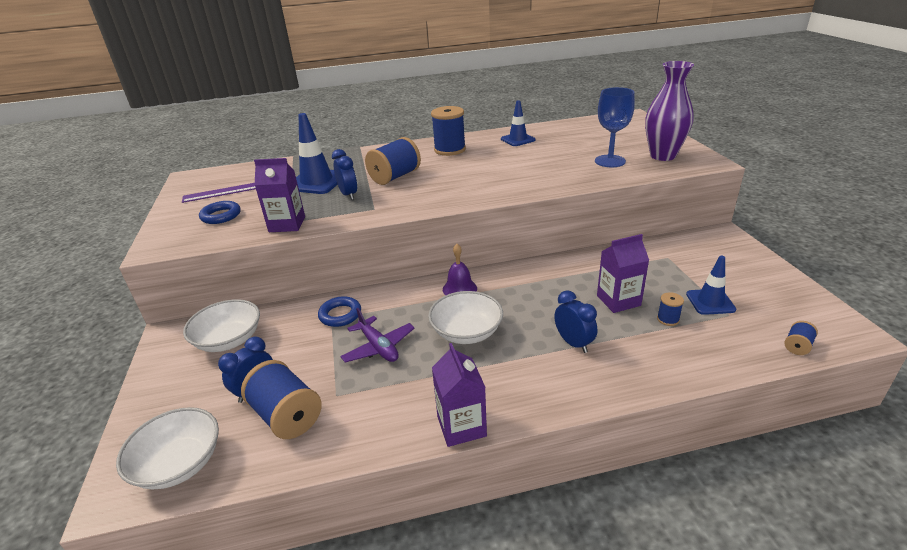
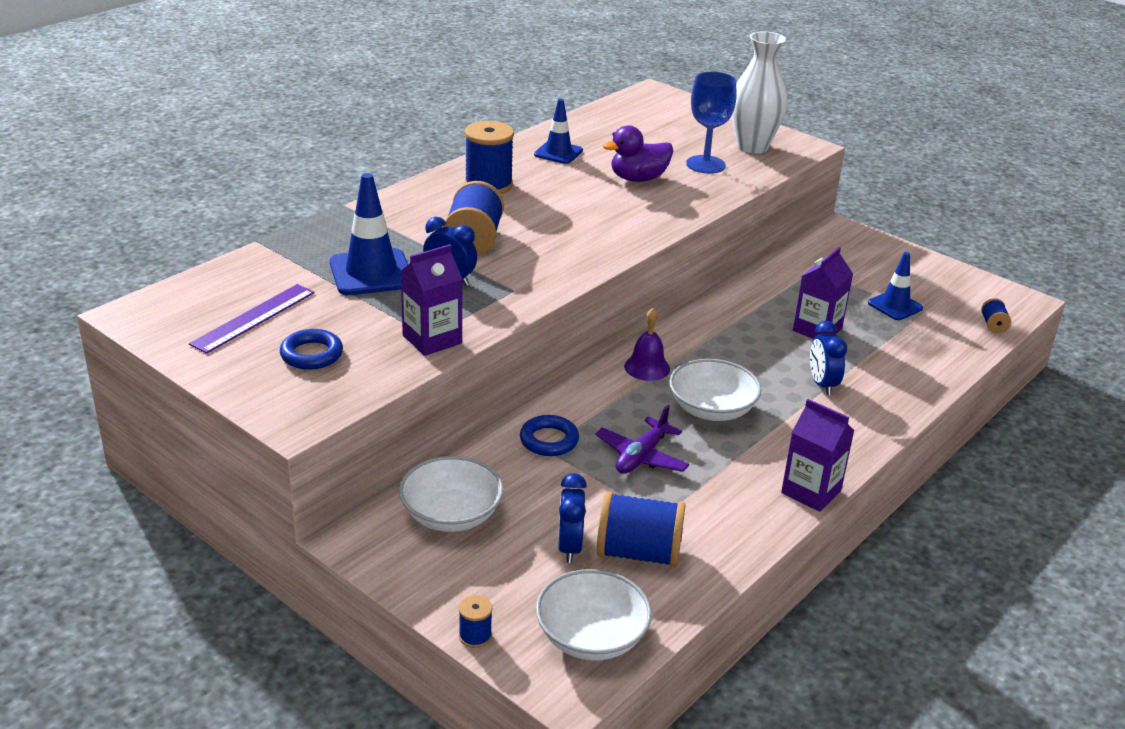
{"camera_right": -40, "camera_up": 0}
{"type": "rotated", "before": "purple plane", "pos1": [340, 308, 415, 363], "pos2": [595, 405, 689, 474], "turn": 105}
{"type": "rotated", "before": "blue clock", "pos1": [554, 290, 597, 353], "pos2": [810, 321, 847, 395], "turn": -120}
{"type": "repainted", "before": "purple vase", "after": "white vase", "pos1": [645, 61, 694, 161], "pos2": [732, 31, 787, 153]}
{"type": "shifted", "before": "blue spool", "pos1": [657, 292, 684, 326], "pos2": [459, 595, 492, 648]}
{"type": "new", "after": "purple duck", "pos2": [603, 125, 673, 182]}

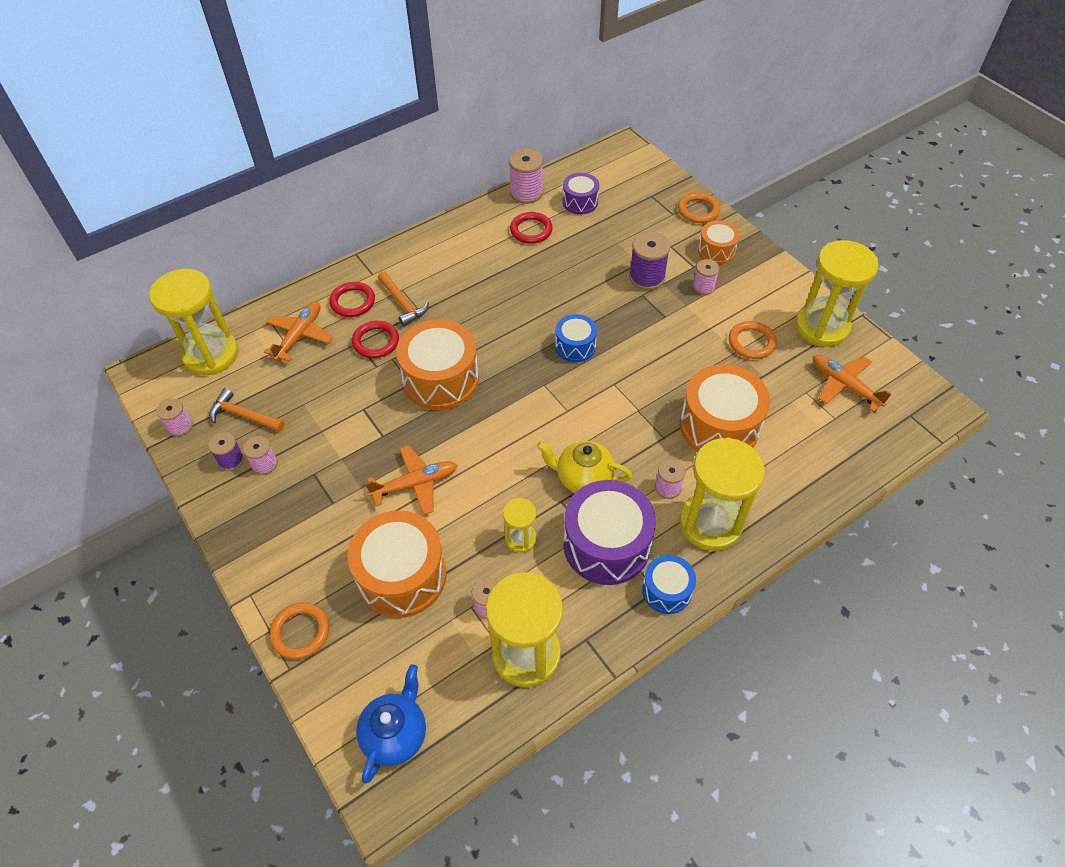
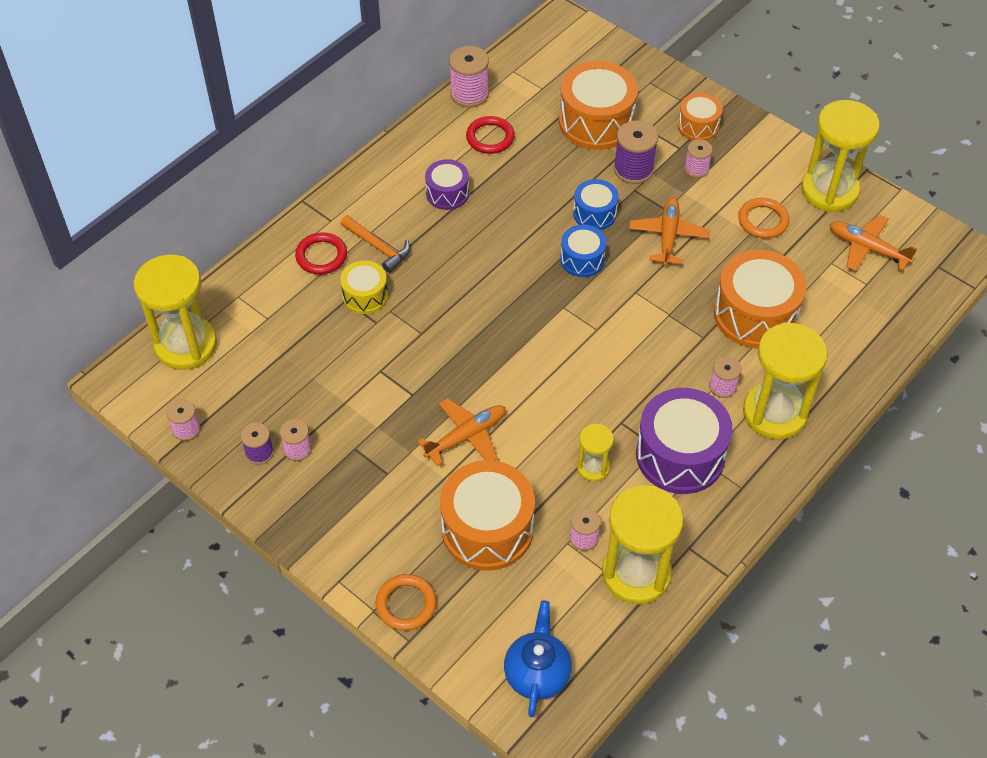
{"camera_right": -15, "camera_up": 0}
{"type": "gone", "before": "orange hammer", "pos1": [209, 388, 285, 432]}
{"type": "shifted", "before": "orange plane", "pos1": [264, 302, 333, 362], "pos2": [629, 197, 710, 266]}
{"type": "swapped", "before": "red ring", "after": "yellow drum", "pos1": [352, 321, 399, 358], "pos2": [340, 260, 388, 314]}
{"type": "shifted", "before": "orange drum", "pos1": [396, 319, 479, 410], "pos2": [559, 61, 638, 150]}
{"type": "gone", "before": "yellow teapot", "pos1": [537, 441, 632, 493]}
{"type": "shifted", "before": "purple drum", "pos1": [563, 173, 599, 214], "pos2": [425, 159, 469, 210]}
{"type": "shifted", "before": "blue drum", "pos1": [642, 555, 696, 614], "pos2": [573, 179, 619, 230]}
{"type": "gone", "before": "orange ring", "pos1": [678, 192, 720, 223]}

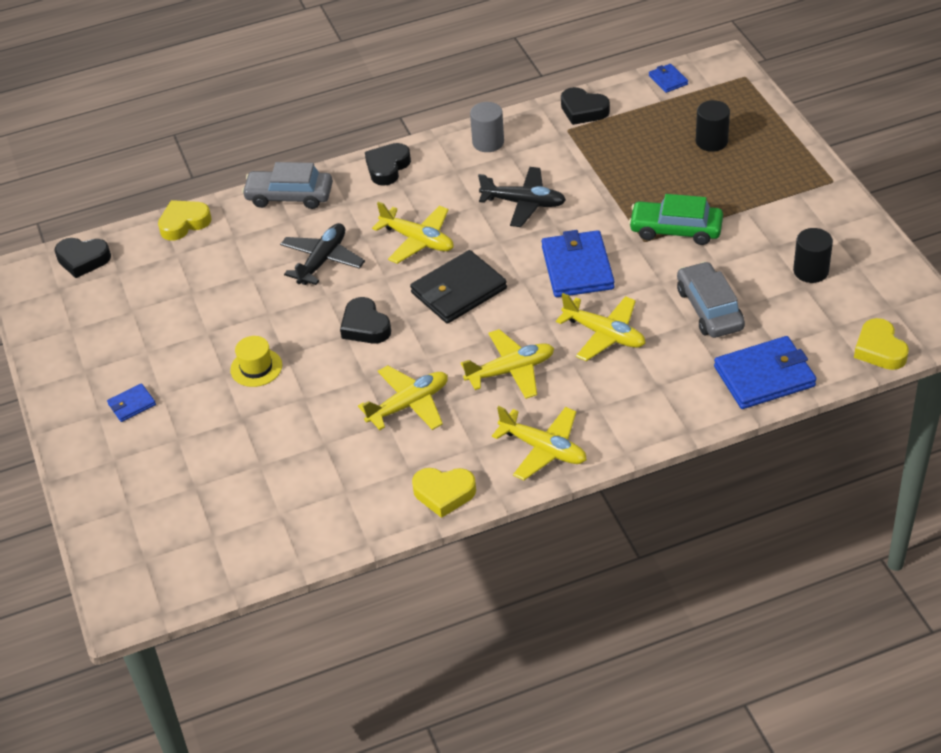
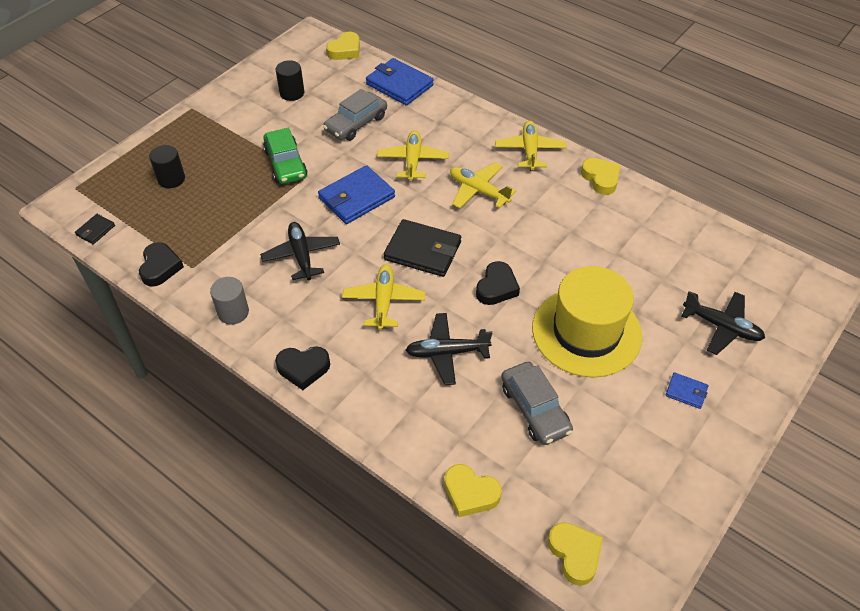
{"camera_right": -125, "camera_up": 5}
{"type": "repainted", "before": "black heart", "after": "yellow heart", "pos1": [55, 238, 111, 278], "pos2": [548, 522, 603, 586]}
{"type": "scaled", "before": "yellow hat", "pos1": [230, 336, 282, 387], "pos2": [532, 266, 642, 378], "scale": 2.39}
{"type": "shifted", "before": "grey car", "pos1": [242, 162, 333, 209], "pos2": [501, 362, 573, 445]}
{"type": "gone", "before": "yellow plane", "pos1": [358, 365, 448, 430]}
{"type": "repainted", "before": "blue wallet", "after": "black wallet", "pos1": [649, 64, 688, 93], "pos2": [75, 214, 115, 244]}
{"type": "new", "after": "black plane", "pos2": [681, 291, 765, 355]}

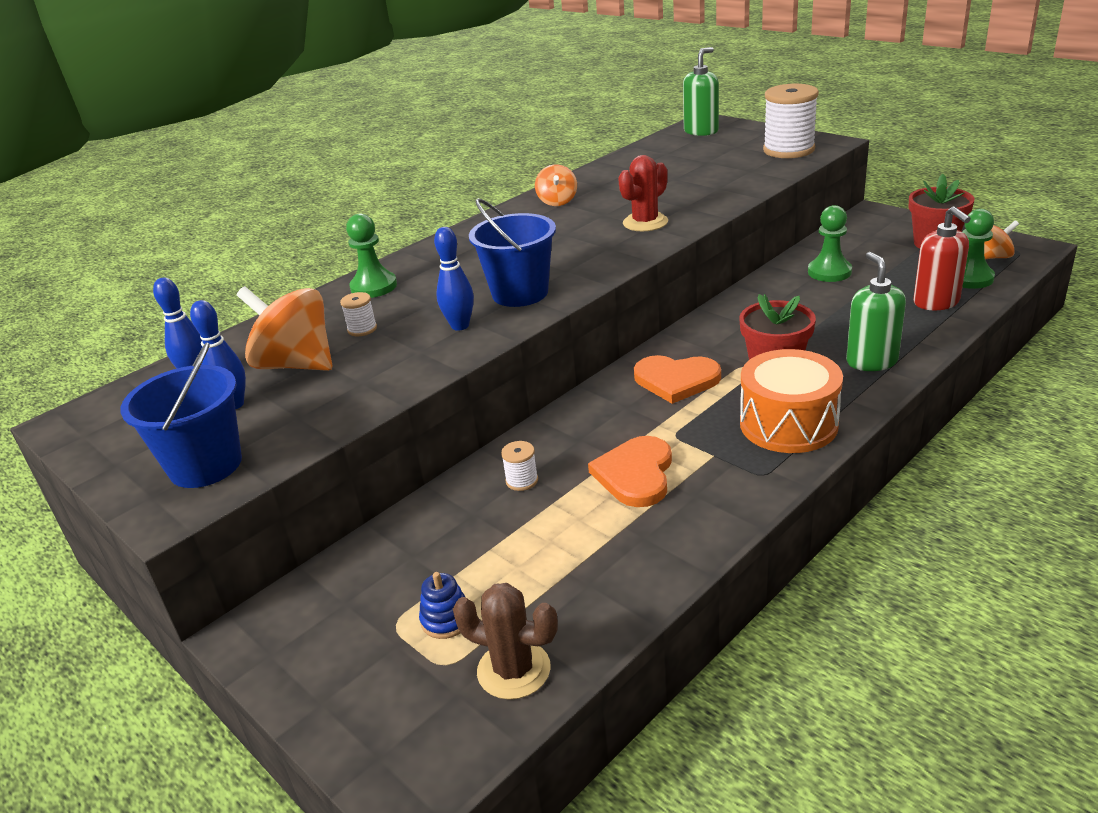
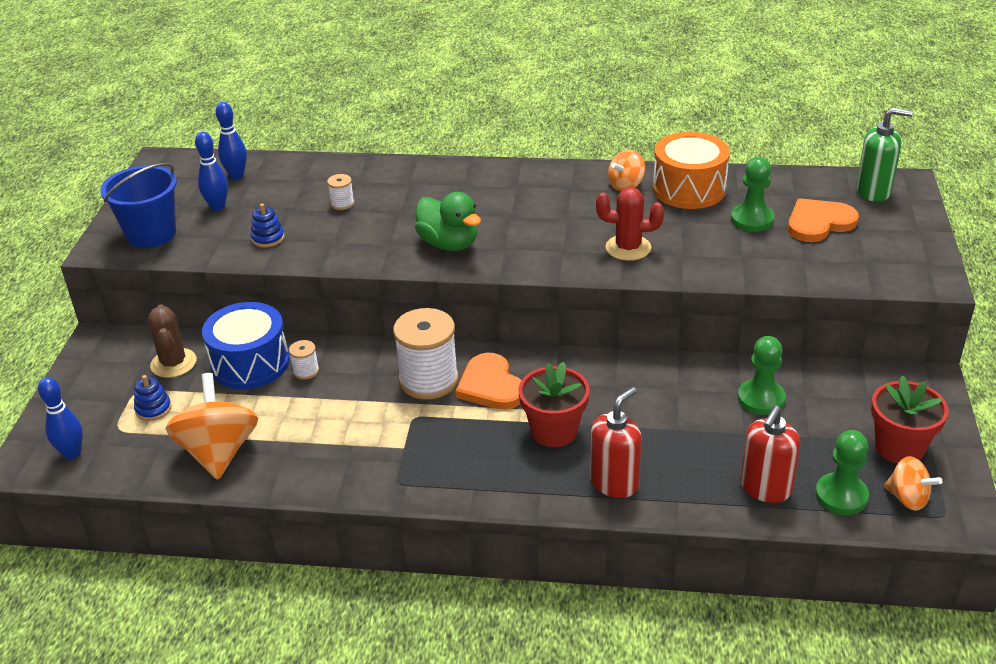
{"camera_right": 50, "camera_up": 5}
{"type": "shifted", "before": "orange spinning top", "pos1": [237, 286, 333, 371], "pos2": [165, 373, 258, 480]}
{"type": "shifted", "before": "green pawn", "pos1": [346, 214, 397, 298], "pos2": [731, 157, 775, 232]}
{"type": "shifted", "before": "blue bowling pin", "pos1": [434, 227, 474, 331], "pos2": [38, 377, 83, 459]}
{"type": "shifted", "before": "brown cactus", "pos1": [453, 583, 558, 700], "pos2": [148, 304, 197, 378]}
{"type": "swapped", "before": "blue bucket", "after": "green duck", "pos1": [469, 198, 556, 307], "pos2": [415, 192, 481, 251]}
{"type": "shifted", "before": "orange heart", "pos1": [588, 436, 672, 507], "pos2": [788, 198, 859, 242]}
{"type": "shifted", "before": "orange drum", "pos1": [740, 349, 843, 453], "pos2": [653, 132, 730, 209]}
{"type": "shifted", "before": "white spool", "pos1": [763, 84, 819, 158], "pos2": [393, 308, 459, 399]}
{"type": "repainted", "before": "green soap dispenser", "after": "red soap dispenser", "pos1": [846, 252, 906, 371], "pos2": [590, 387, 642, 498]}
{"type": "new", "after": "blue drum", "pos2": [202, 302, 289, 389]}
{"type": "new", "after": "blue stacking toy", "pos2": [251, 203, 285, 248]}

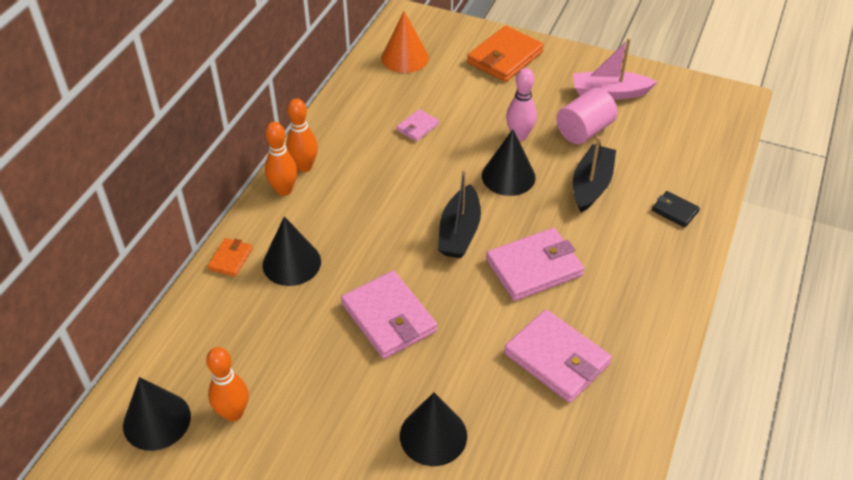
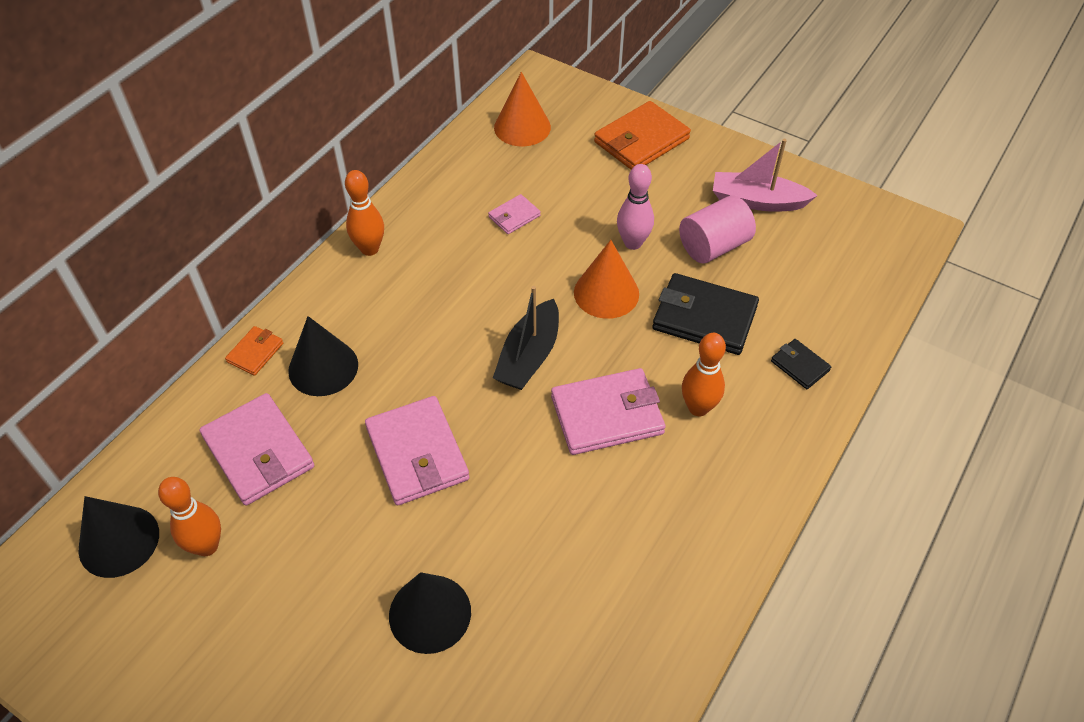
{"camera_right": 10, "camera_up": 5}
{"type": "shifted", "before": "orange bowling pin", "pos1": [265, 122, 297, 196], "pos2": [682, 333, 726, 416]}
{"type": "repainted", "before": "black cone", "after": "orange cone", "pos1": [482, 129, 536, 196], "pos2": [574, 240, 639, 319]}
{"type": "shifted", "before": "pink wallet", "pos1": [504, 309, 612, 403], "pos2": [199, 393, 314, 506]}
{"type": "swapped", "before": "black boat", "after": "black wallet", "pos1": [573, 136, 616, 212], "pos2": [652, 273, 759, 355]}

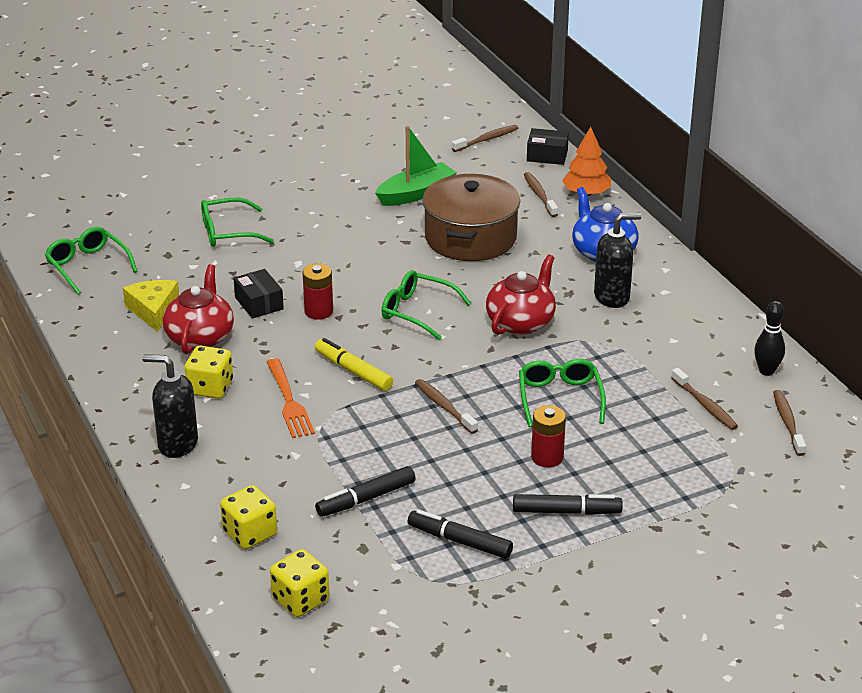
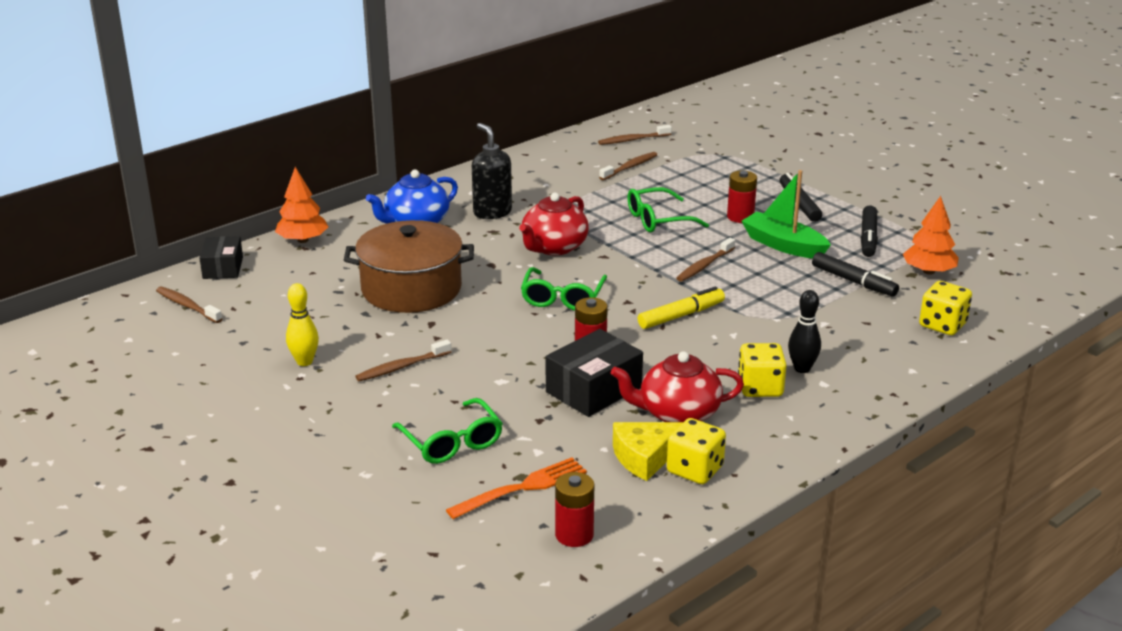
{"camera_right": -105, "camera_up": -5}
{"type": "swapped", "before": "green glasses", "after": "red battery", "pos1": [45, 227, 138, 295], "pos2": [555, 472, 594, 547]}
{"type": "gone", "before": "black soap dispenser", "pos1": [142, 354, 198, 458]}
{"type": "scaled", "before": "black box", "pos1": [233, 269, 284, 319], "pos2": [546, 329, 643, 417], "scale": 1.53}
{"type": "shifted", "before": "orange fork", "pos1": [267, 358, 315, 438], "pos2": [446, 458, 587, 519]}
{"type": "shifted", "before": "yellow dice", "pos1": [270, 549, 329, 617], "pos2": [667, 418, 726, 484]}
{"type": "rotated", "before": "yellow marker", "pos1": [315, 338, 393, 391], "pos2": [638, 286, 725, 329], "turn": -150}
{"type": "shifted", "before": "green boat", "pos1": [375, 126, 457, 206], "pos2": [742, 170, 831, 259]}
{"type": "rotated", "before": "red teapot", "pos1": [486, 254, 556, 335], "pos2": [519, 193, 589, 255], "turn": -75}
{"type": "shifted", "before": "brown toothbrush", "pos1": [524, 172, 558, 217], "pos2": [355, 339, 451, 381]}
{"type": "shifted", "before": "black bowling pin", "pos1": [754, 301, 785, 376], "pos2": [788, 290, 821, 373]}
{"type": "new", "after": "yellow bowling pin", "pos2": [286, 283, 319, 366]}
{"type": "new", "after": "orange tree", "pos2": [903, 196, 959, 275]}

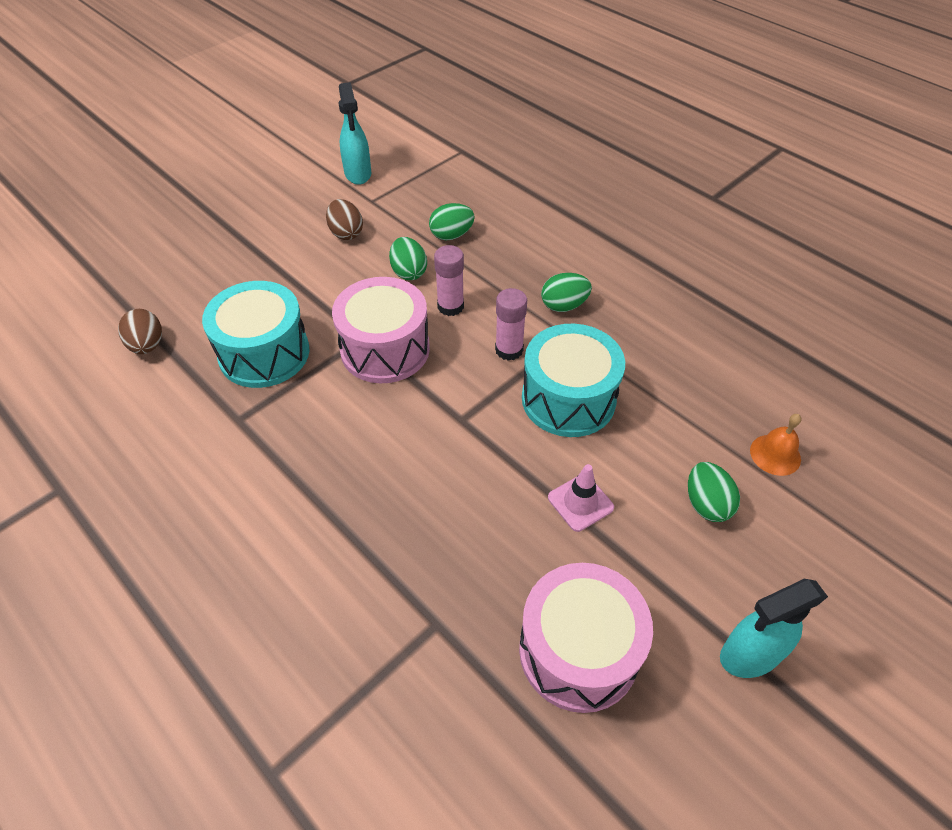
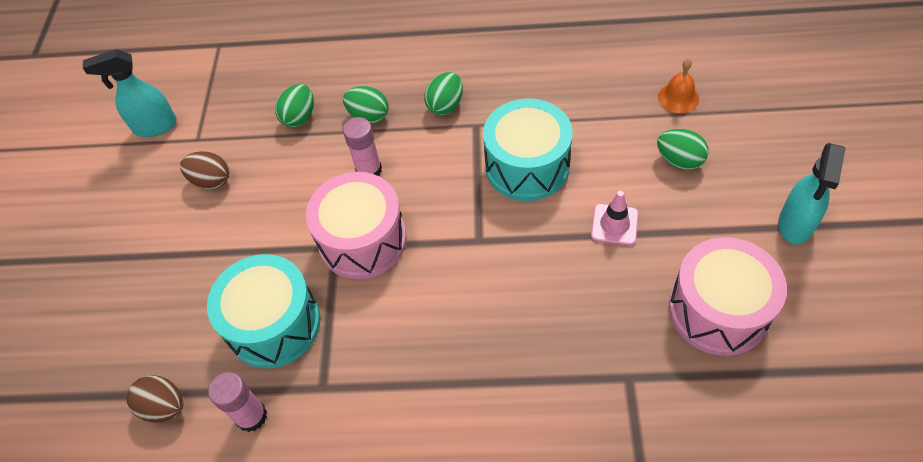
{"camera_right": -40, "camera_up": 5}
{"type": "rotated", "before": "turquoise spray bottle", "pos1": [339, 82, 371, 185], "pos2": [83, 49, 177, 137], "turn": 135}
{"type": "shifted", "before": "green egg", "pos1": [389, 237, 427, 280], "pos2": [343, 86, 389, 124]}
{"type": "shifted", "before": "pink glue stick", "pos1": [495, 288, 527, 361], "pos2": [208, 372, 267, 432]}

